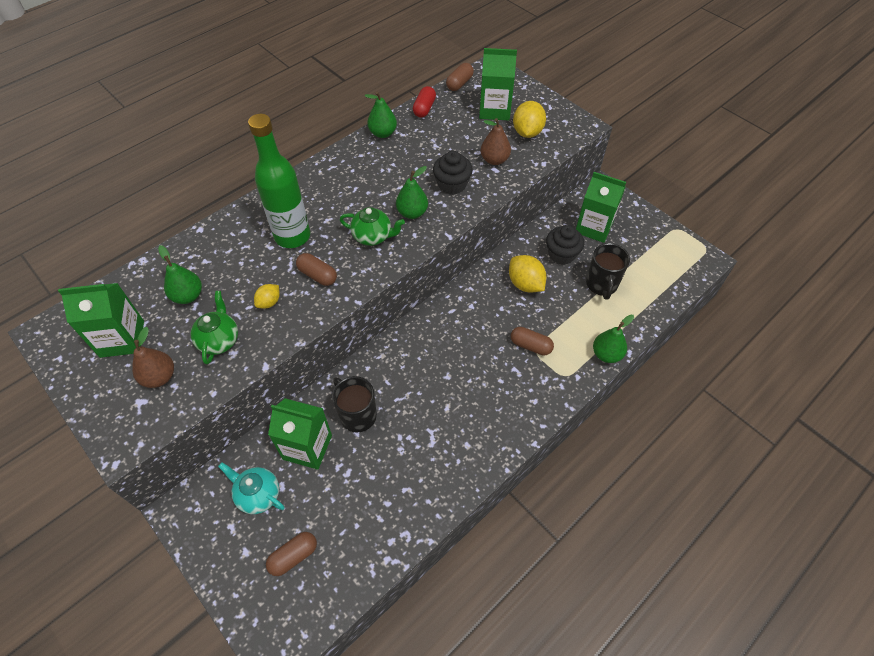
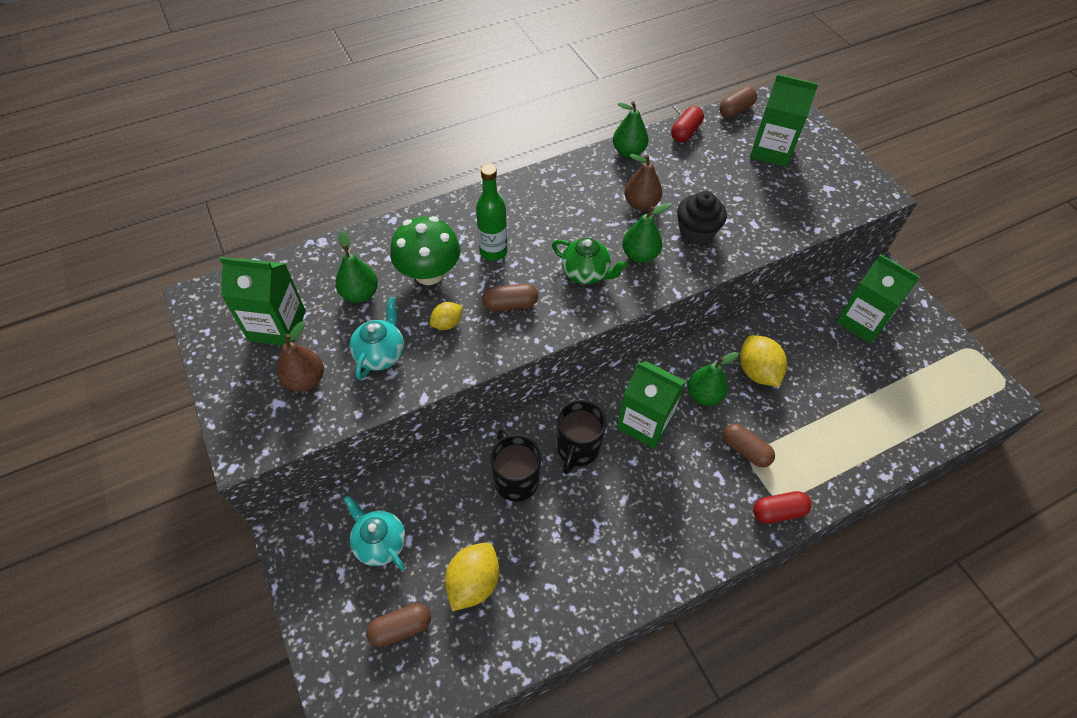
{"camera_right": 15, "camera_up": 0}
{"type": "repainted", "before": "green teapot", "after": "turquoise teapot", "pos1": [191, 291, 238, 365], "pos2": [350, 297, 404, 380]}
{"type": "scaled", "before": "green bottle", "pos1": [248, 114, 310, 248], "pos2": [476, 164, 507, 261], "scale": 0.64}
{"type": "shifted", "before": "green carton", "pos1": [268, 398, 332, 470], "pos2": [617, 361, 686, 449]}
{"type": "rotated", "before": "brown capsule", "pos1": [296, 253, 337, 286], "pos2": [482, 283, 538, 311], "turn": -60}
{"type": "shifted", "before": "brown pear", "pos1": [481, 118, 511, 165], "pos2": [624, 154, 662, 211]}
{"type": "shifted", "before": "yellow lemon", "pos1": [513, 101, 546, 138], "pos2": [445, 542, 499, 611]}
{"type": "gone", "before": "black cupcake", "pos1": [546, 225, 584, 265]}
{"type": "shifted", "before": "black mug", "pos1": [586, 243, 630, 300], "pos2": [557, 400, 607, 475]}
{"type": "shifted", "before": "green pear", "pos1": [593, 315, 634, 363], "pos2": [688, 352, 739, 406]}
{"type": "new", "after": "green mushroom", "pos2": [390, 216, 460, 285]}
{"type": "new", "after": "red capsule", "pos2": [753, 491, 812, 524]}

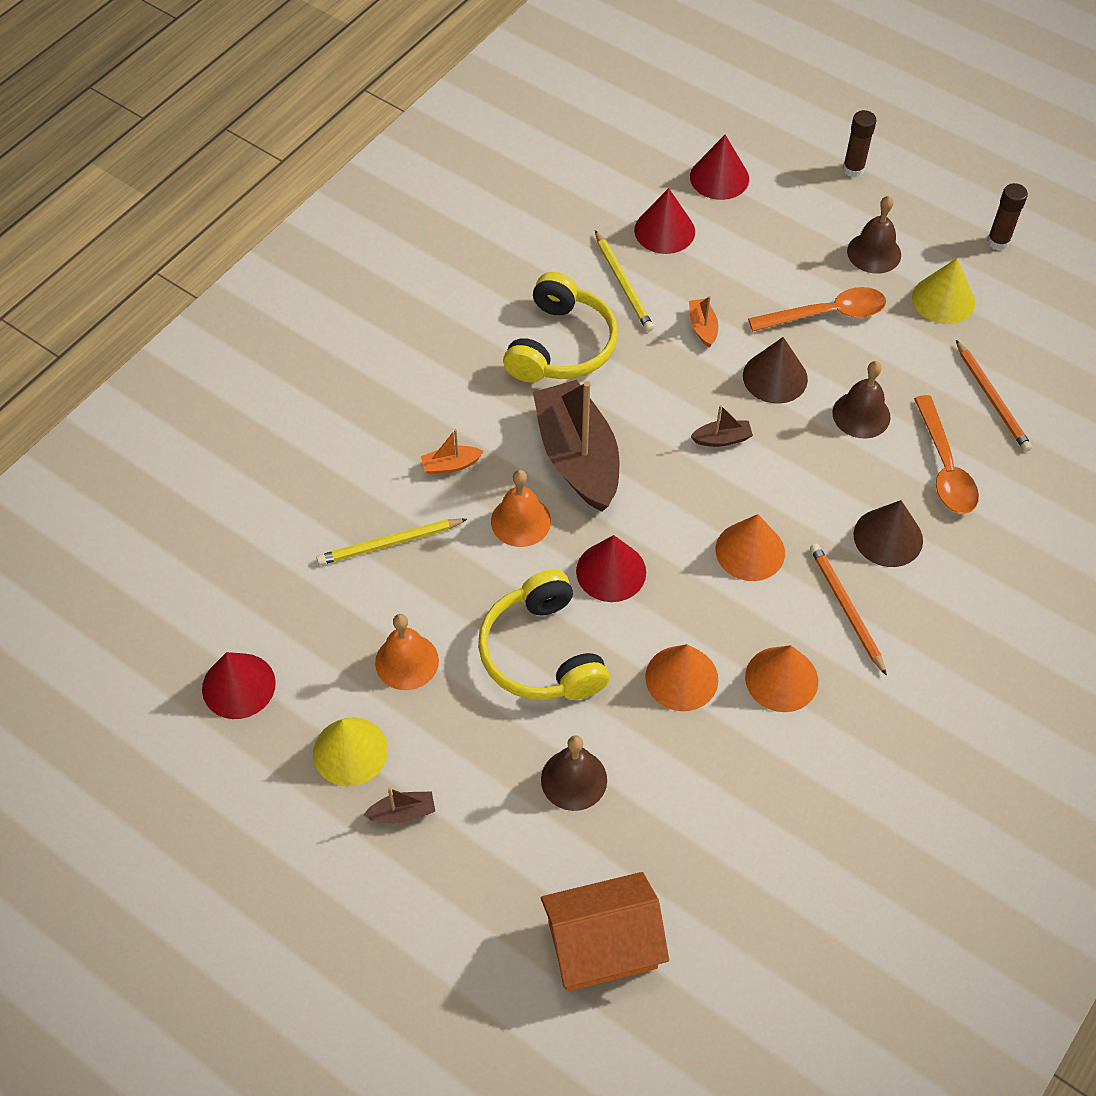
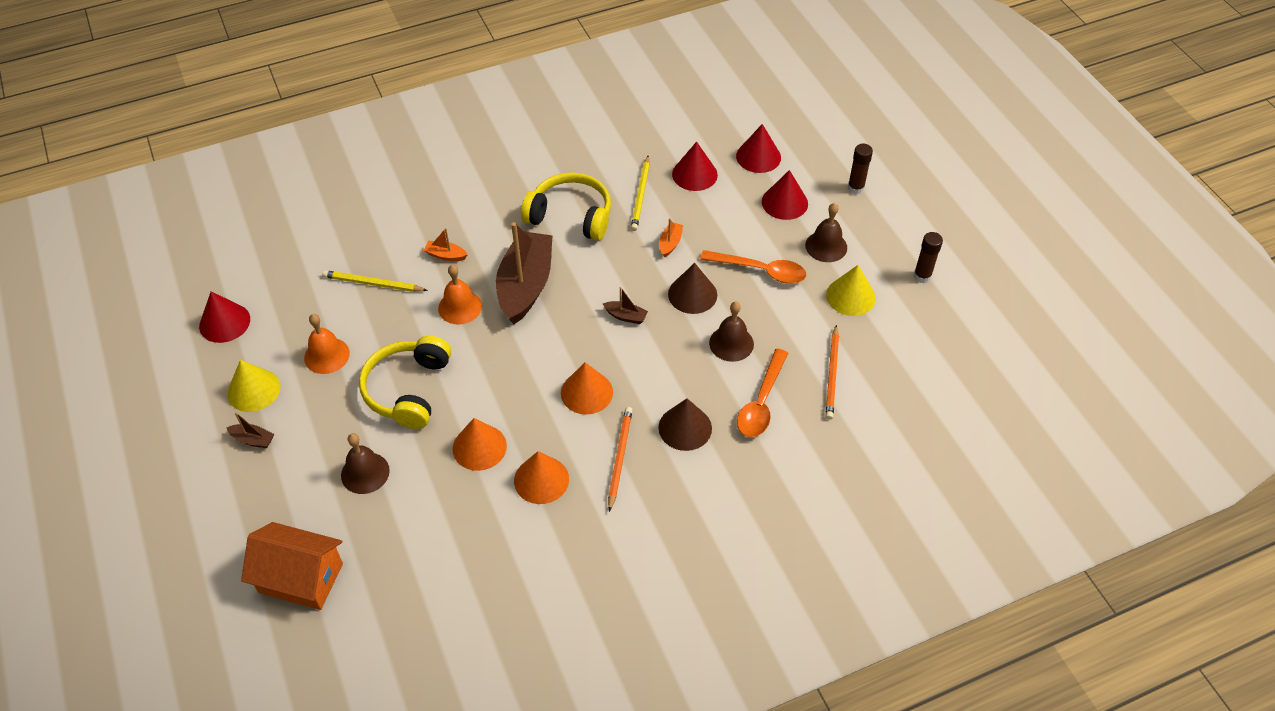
{"camera_right": 30, "camera_up": -5}
{"type": "rotated", "before": "yellow headphones", "pos1": [503, 272, 618, 382], "pos2": [521, 172, 611, 241], "turn": -120}
{"type": "shifted", "before": "red cone", "pos1": [576, 535, 646, 602], "pos2": [762, 170, 808, 220]}

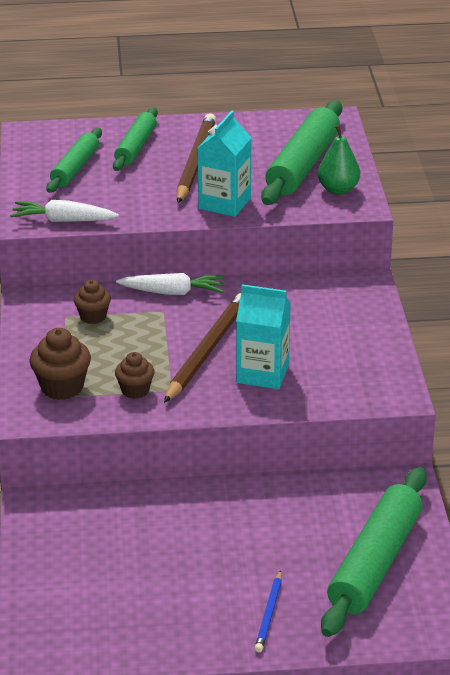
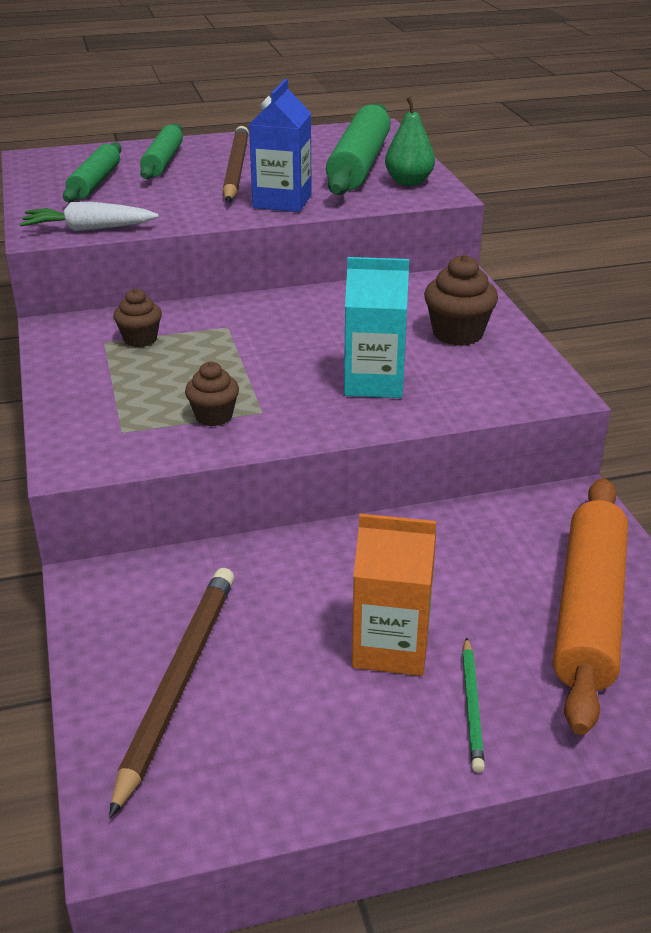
{"camera_right": -10, "camera_up": 0}
{"type": "shifted", "before": "brown cupcake", "pos1": [29, 328, 91, 400], "pos2": [424, 254, 498, 346]}
{"type": "gone", "before": "white carrot", "pos1": [116, 273, 224, 295]}
{"type": "shifted", "before": "brown pencil", "pos1": [164, 293, 241, 403], "pos2": [109, 568, 234, 818]}
{"type": "repainted", "before": "turquoise carton", "after": "blue carton", "pos1": [198, 111, 252, 217], "pos2": [249, 79, 312, 212]}
{"type": "repainted", "before": "blue pencil", "after": "green pencil", "pos1": [255, 570, 282, 652], "pos2": [462, 637, 485, 773]}
{"type": "repainted", "before": "green rolling pin", "after": "orange rolling pin", "pos1": [321, 467, 426, 637], "pos2": [553, 478, 628, 735]}
{"type": "new", "after": "orange carton", "pos2": [352, 514, 436, 676]}

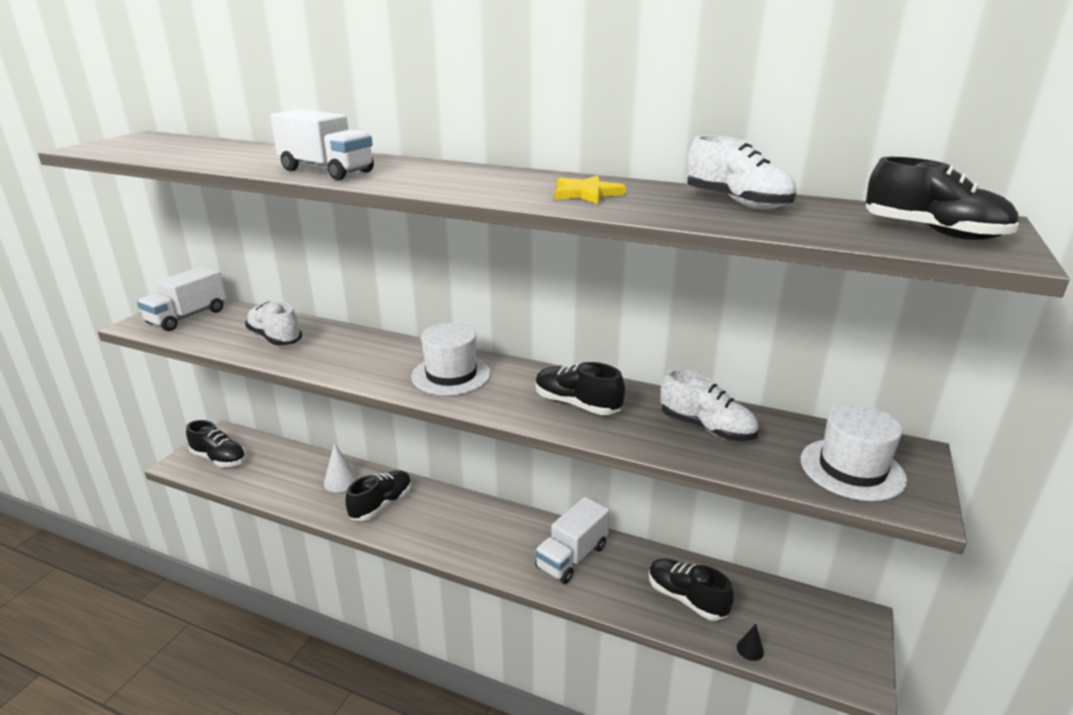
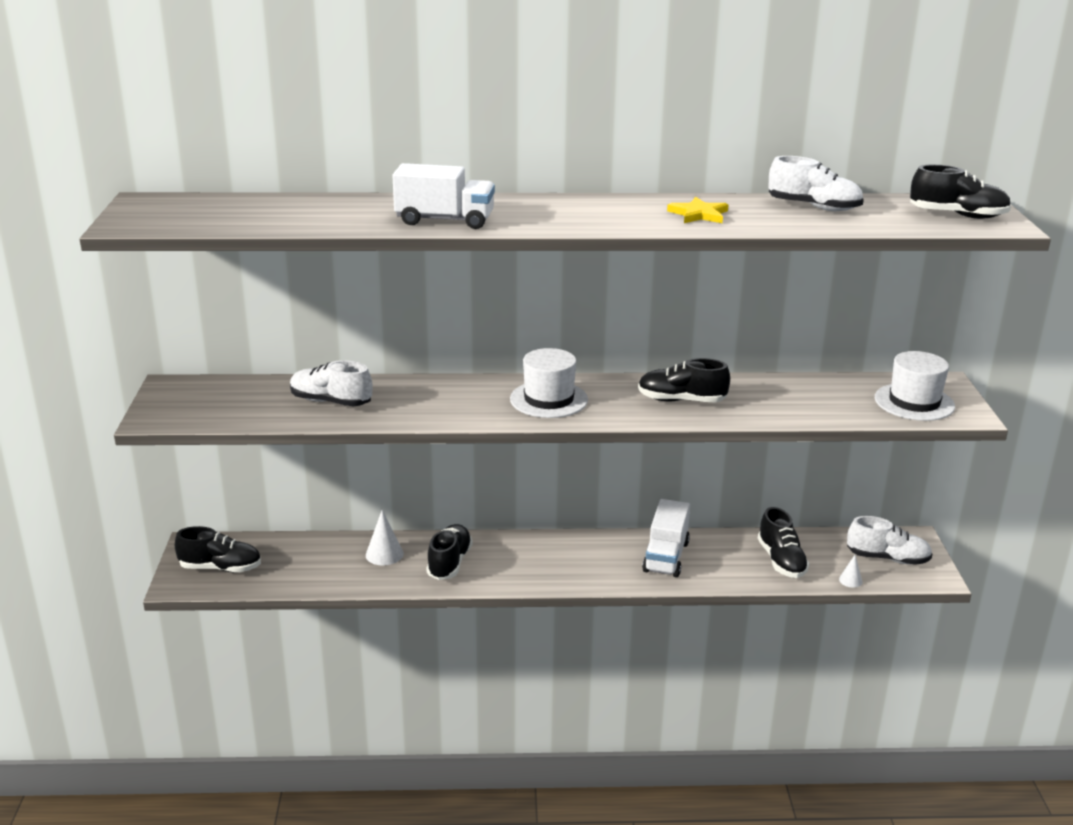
{"camera_right": -25, "camera_up": 0}
{"type": "gone", "before": "white truck", "pos1": [137, 266, 226, 331]}
{"type": "rotated", "before": "black shoe", "pos1": [649, 558, 734, 621], "pos2": [758, 507, 810, 578], "turn": -120}
{"type": "shifted", "before": "white shoe", "pos1": [661, 369, 759, 441], "pos2": [847, 516, 932, 565]}
{"type": "repainted", "before": "black cone", "after": "white cone", "pos1": [737, 624, 764, 661], "pos2": [839, 555, 862, 588]}

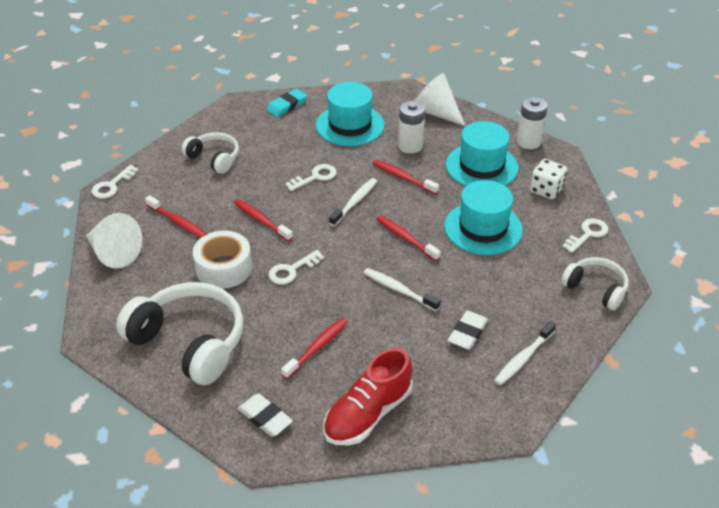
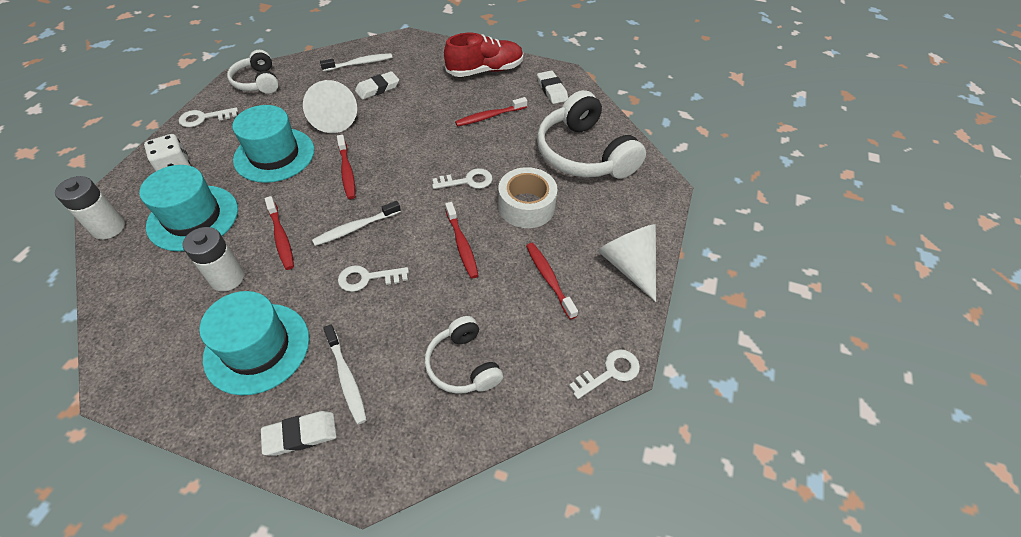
{"camera_right": -155, "camera_up": 10}
{"type": "repainted", "before": "turquoise eraser", "after": "white eraser", "pos1": [267, 89, 307, 117], "pos2": [261, 411, 337, 456]}
{"type": "shifted", "before": "white toothbrush", "pos1": [364, 268, 440, 311], "pos2": [323, 324, 367, 424]}
{"type": "shifted", "before": "white cone", "pos1": [415, 73, 465, 126], "pos2": [303, 80, 357, 133]}

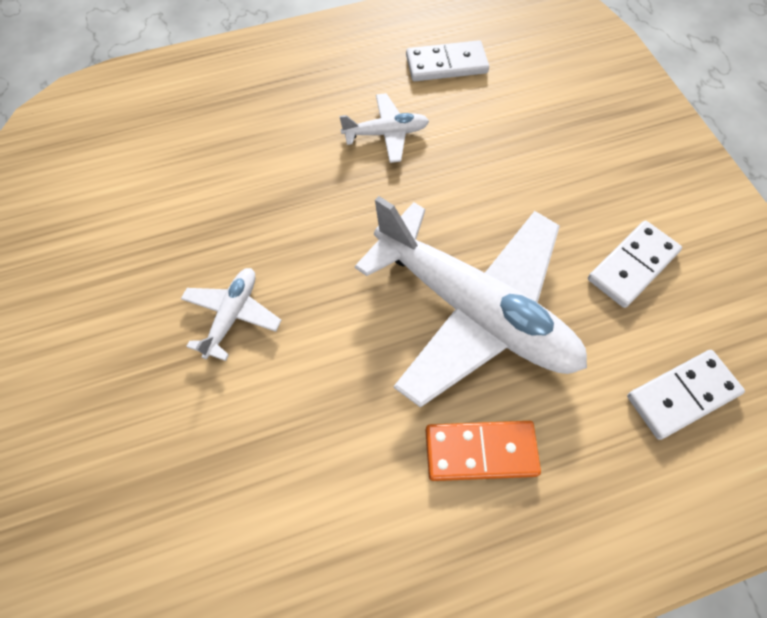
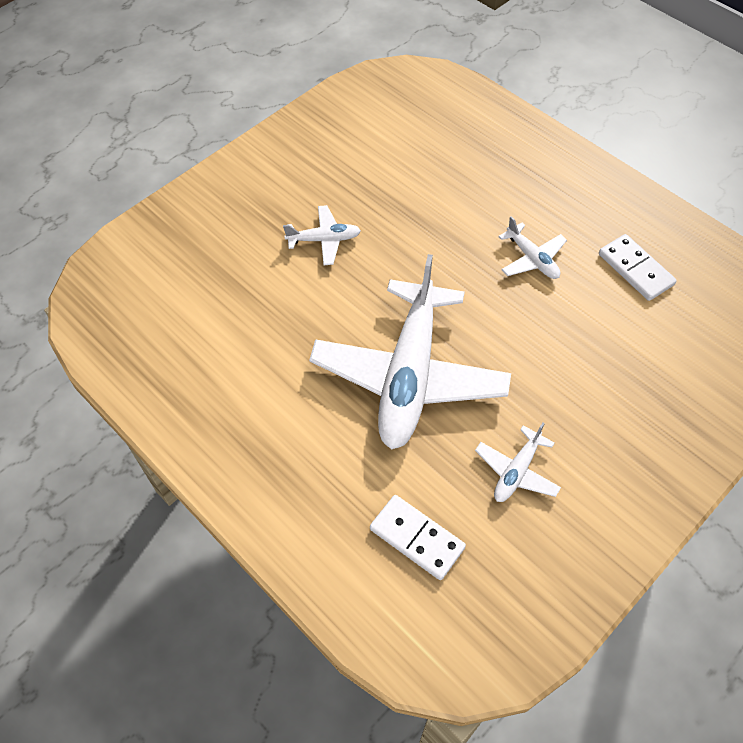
{"camera_right": 65, "camera_up": -5}
{"type": "gone", "before": "orange domino", "pos1": [426, 421, 541, 481]}
{"type": "swapped", "before": "white domino", "after": "white plane", "pos1": [588, 221, 682, 308], "pos2": [475, 422, 561, 502]}

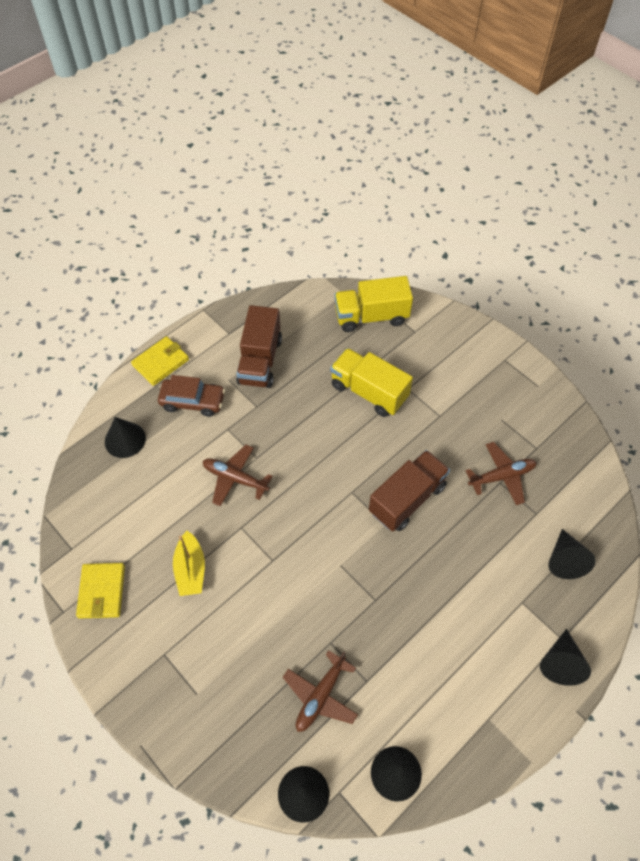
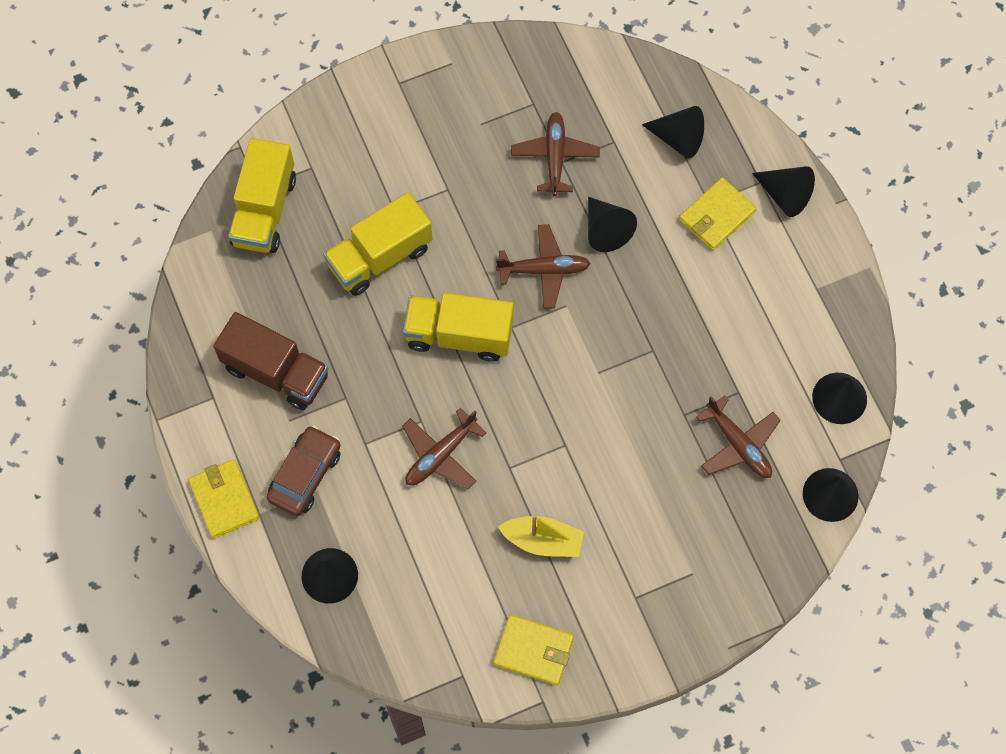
{"camera_right": -70, "camera_up": 10}
{"type": "swapped", "before": "brown truck", "after": "brown plane", "pos1": [369, 450, 450, 532], "pos2": [496, 224, 591, 309]}
{"type": "new", "after": "yellow truck", "pos2": [403, 293, 514, 362]}
{"type": "new", "after": "black cone", "pos2": [588, 197, 637, 252]}
{"type": "new", "after": "yellow wallet", "pos2": [679, 177, 756, 251]}

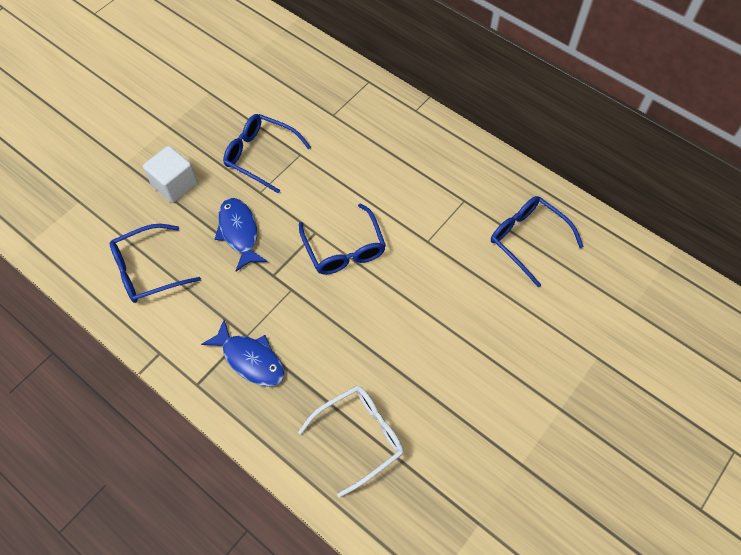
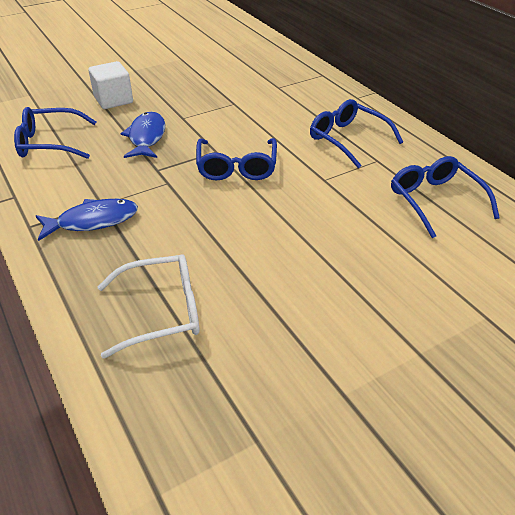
{"camera_right": 20, "camera_up": -20}
{"type": "rotated", "before": "blue fish", "pos1": [201, 320, 285, 387], "pos2": [36, 199, 138, 241], "turn": -75}
{"type": "shifted", "before": "blue glasses", "pos1": [223, 114, 311, 194], "pos2": [310, 99, 403, 169]}

